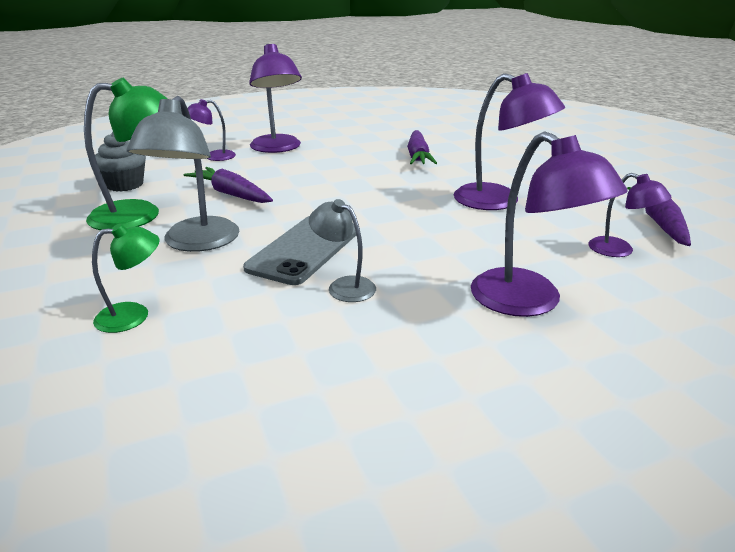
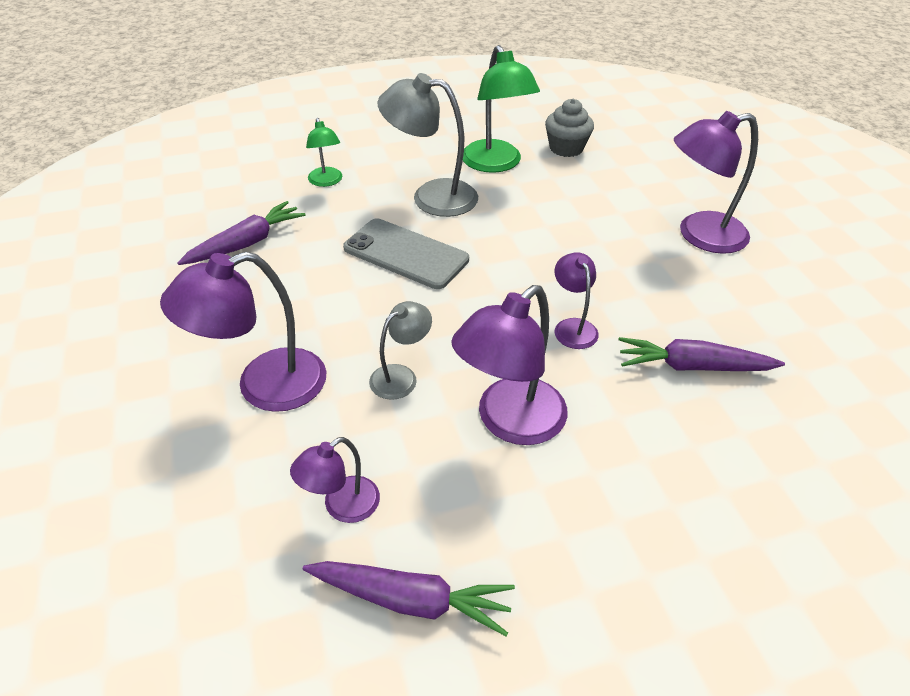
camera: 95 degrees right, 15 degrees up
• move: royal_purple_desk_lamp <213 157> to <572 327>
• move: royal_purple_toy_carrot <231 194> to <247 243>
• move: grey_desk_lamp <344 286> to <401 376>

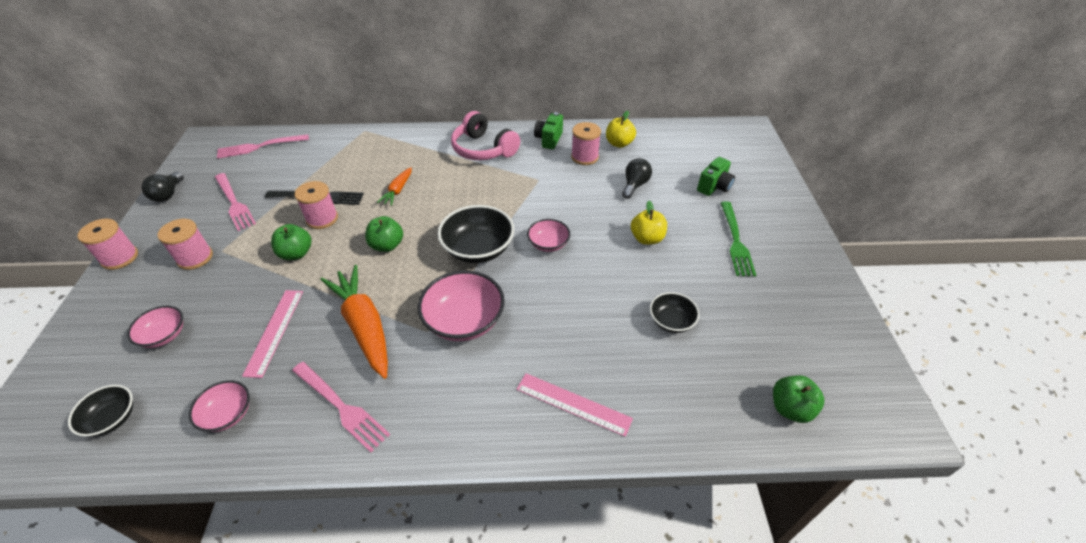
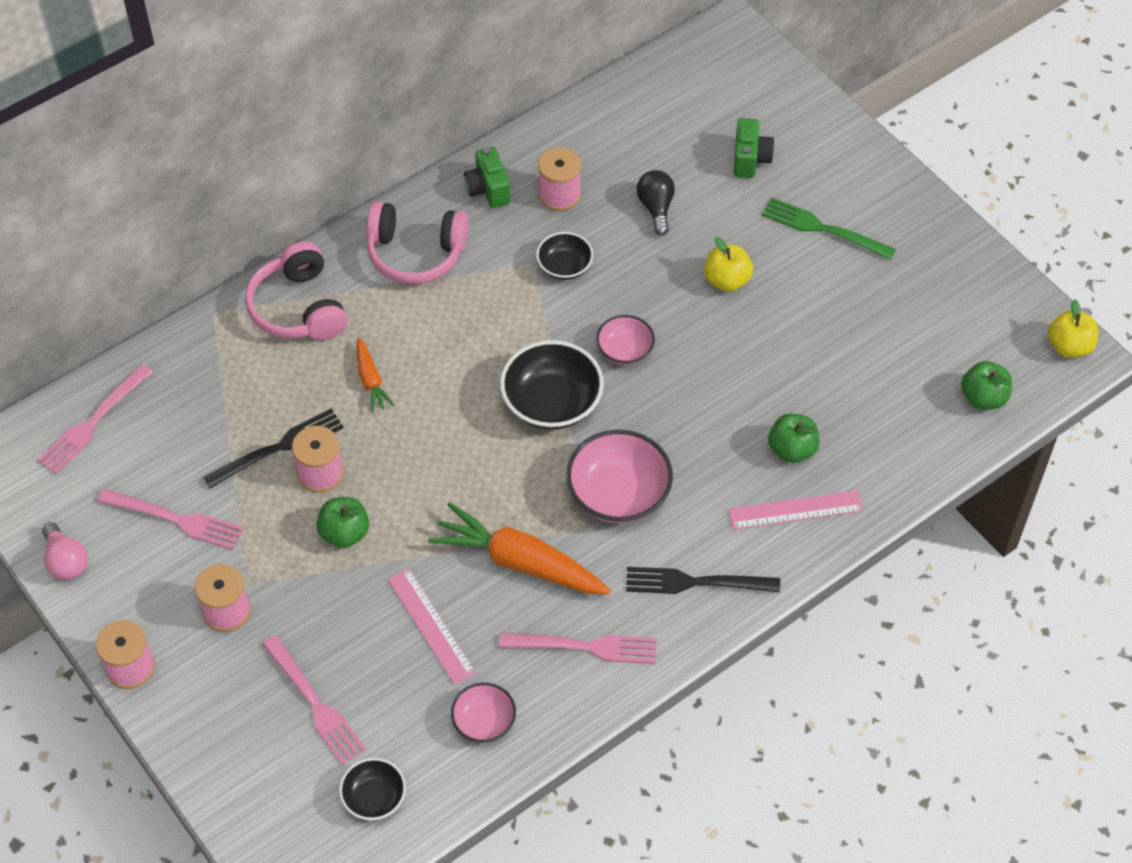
camera: 35 degrees left, 10 degrees up
• move: yellow_apple_fruit <619 143> to <1069 346>
• recolor: jet-black_lightbulb <168 194> to rosy_lightbulb <66 561>
• rotate: emerald_table_fork <736 241> = <823 229> 150 degrees clockwise
• move: emerald_apple_fruit <387 245> to <792 449>
• move: jet-black_deep_dish <671 321> to <564 266>
• replace: rosy_deep_dish <164 335> to rosy_table_fork <315 703>
• insert: rosy_headset <299 308>
• insert: jet-black_table_fork <696 582>

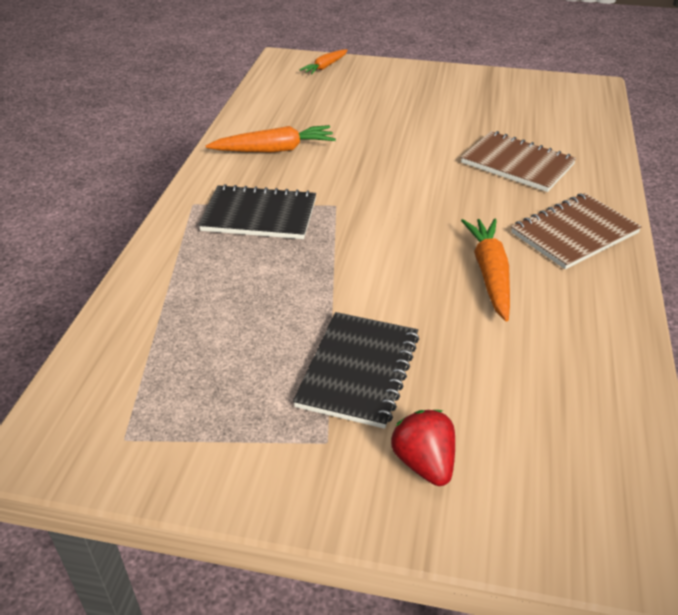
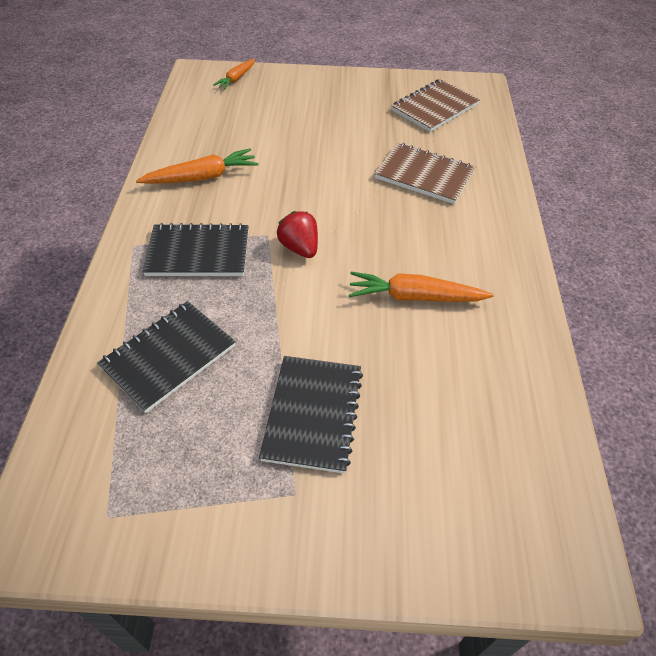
camera: 10 degrees left, 10 degrees up
• move: brown_notepad <574 233> to <434 107>
• rotate: orange-coloured_toy_carrot <489 274> = <415 297> 75 degrees counterclockwise
• move: crimson_berry <424 463> to <299 248>
• insert: jet-black_notepad <168 357>

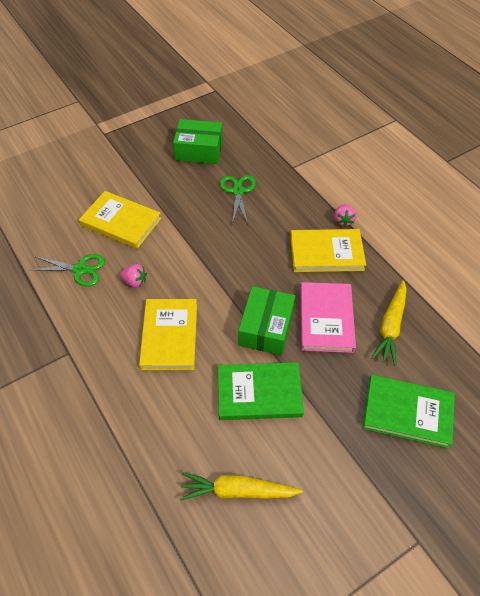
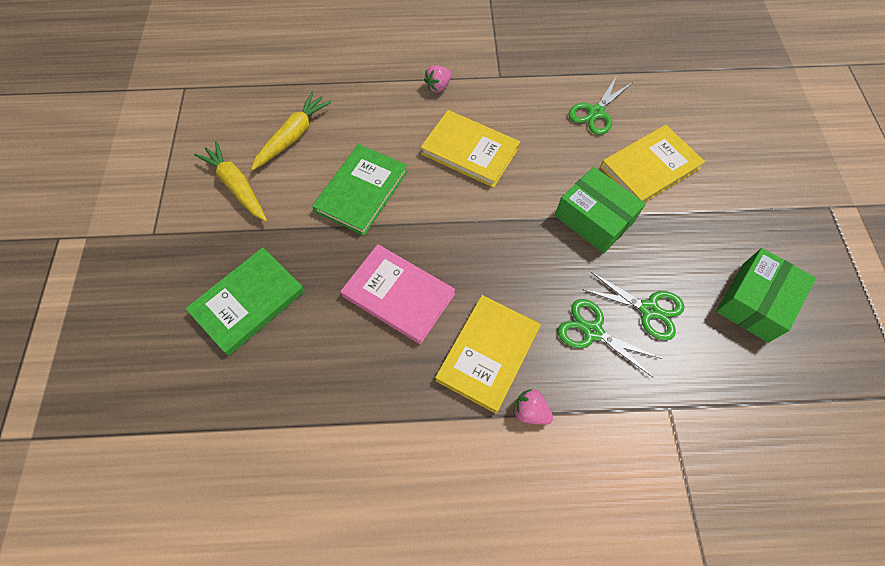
camera: 120 degrees right, 10 degrees up
• move: rosy_berry <135 282> to <438 86>
• move: yellow_toy_carrot <390 326> to <237 186>
• move: emerald_parcel <266 328> to <594 218>
• insert: emerald_pair_of_scissors <592 331>

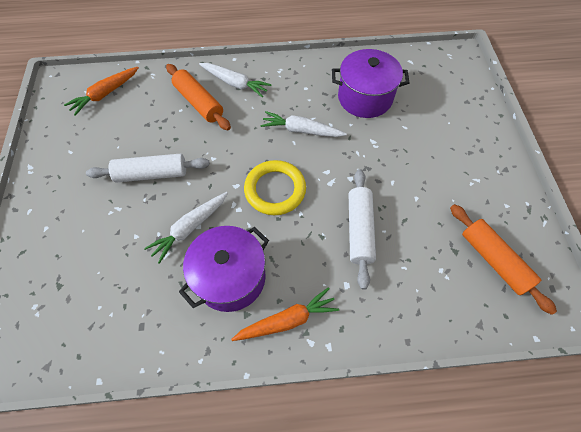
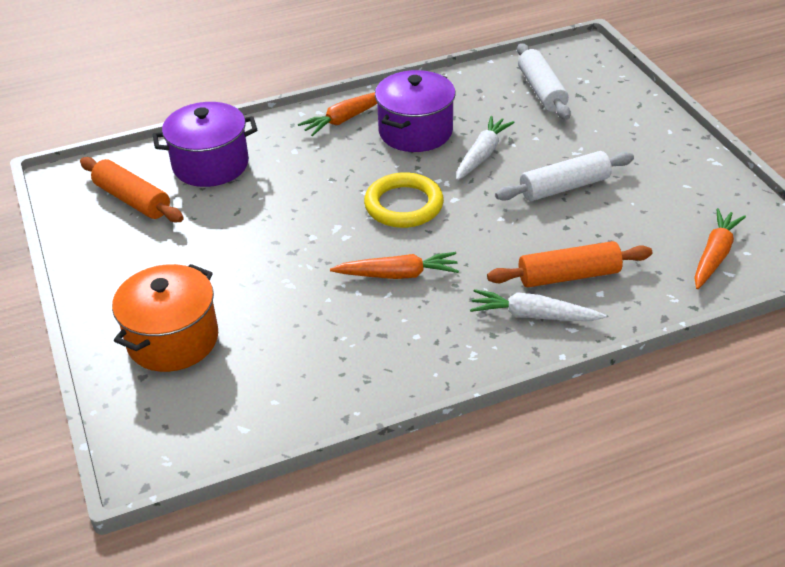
camera: 165 degrees right, 20 degrees down
• move: royal_purple_stockpot <365 98> to <211 165>
• rotate: orange-coloured_dough_roller <199 103> = <568 276> 45 degrees counterclockwise
• recolor: pure_white_toy_carrot <301 130> to orange-coloured_toy_carrot <398 274>
• move: pure_white_dough_roller <359 230> to <541 91>
• insert: orange-coloured_stockpot <172 339>

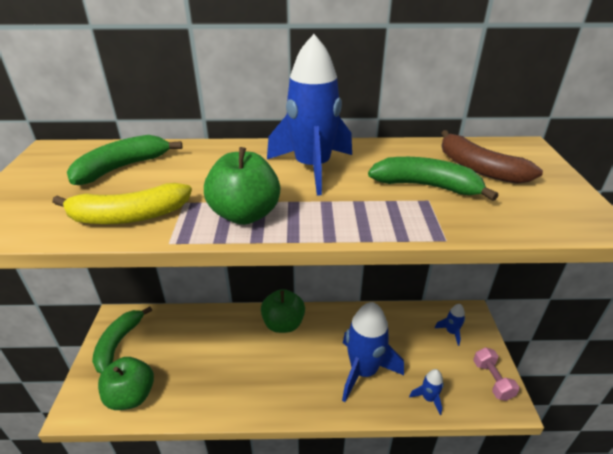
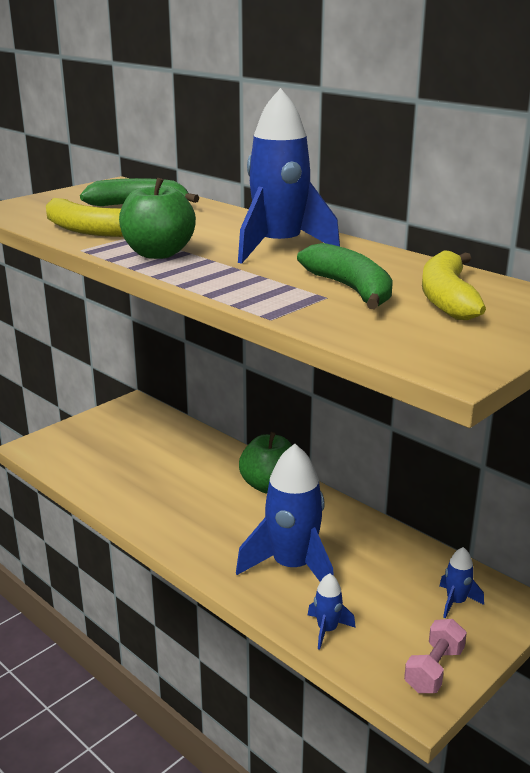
camera: 45 degrees right, 10 degrees down
• recolor: brown_toy_banana <479 168> to yellow_toy_banana <447 298>
• delete: emerald_toy_banana <118 343>
• delete: emerald_apple_fruit <131 396>

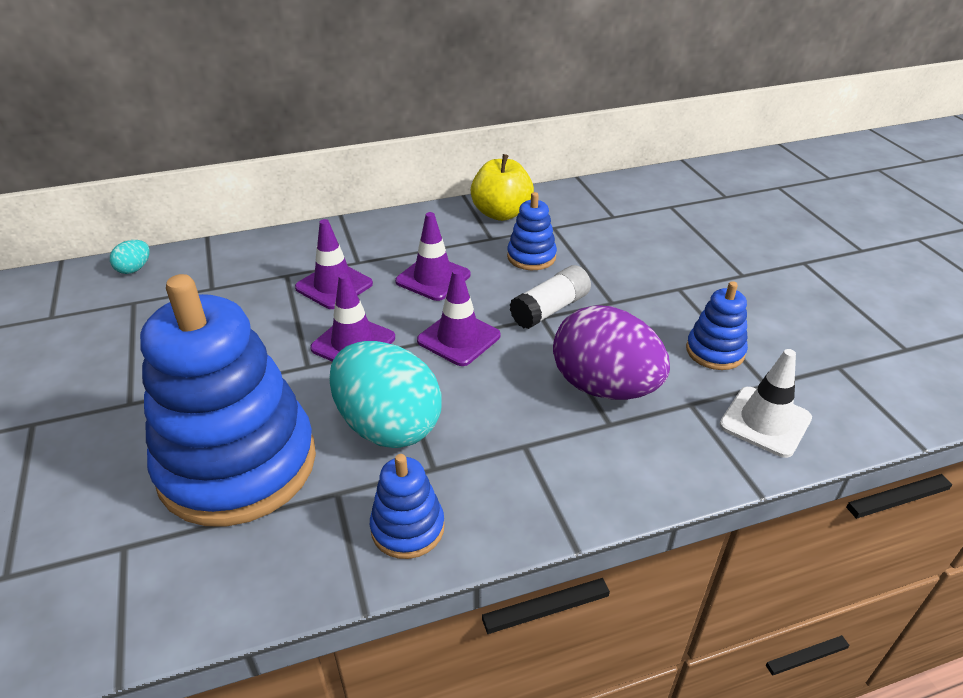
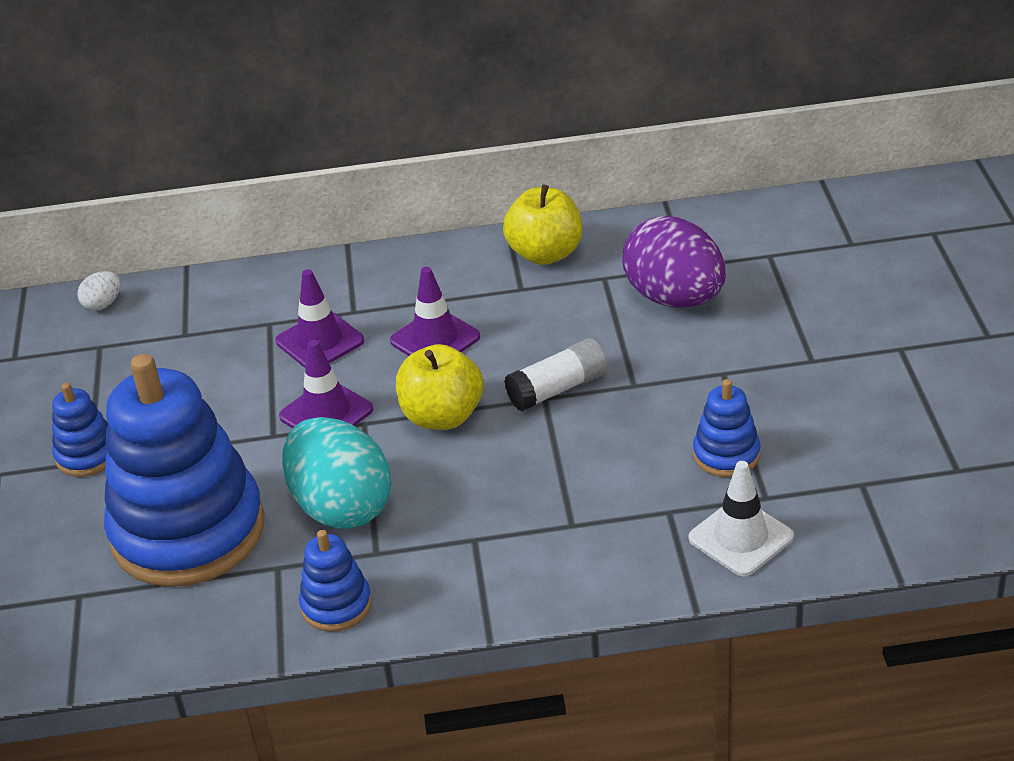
camera: 15 degrees right, 0 degrees up
• move: royal_blue_ring_stacker <531 257> to <87 455>
• recolor: aqua_egg_shape <134 269> to pure_white_egg_shape <103 304>
• replace: royal_purple_safety_cone <458 338> to yellow_apple_fruit <442 416>
• move: royal_purple_egg_shape <604 387> to <674 298>

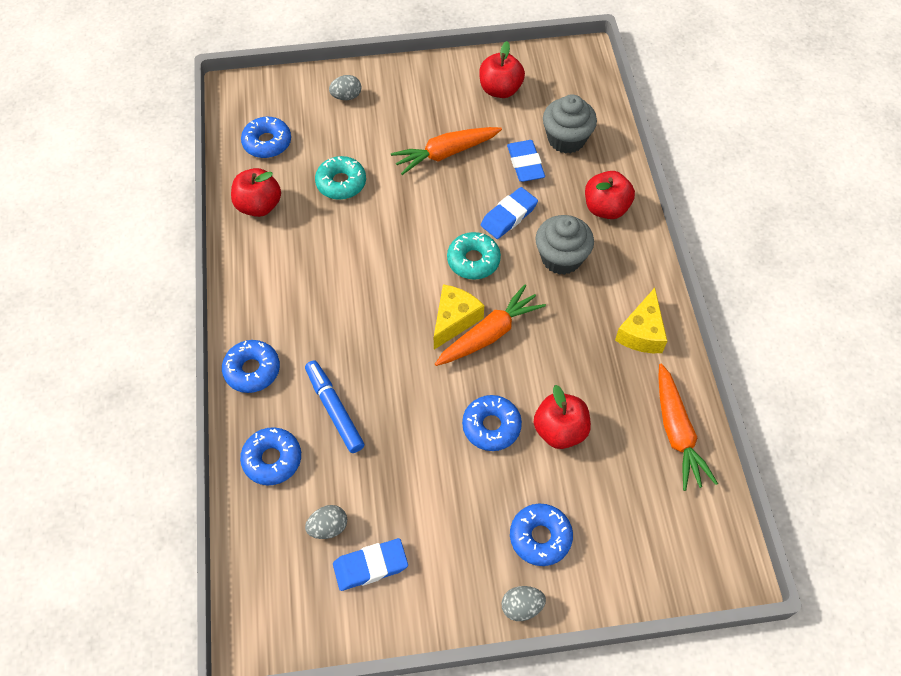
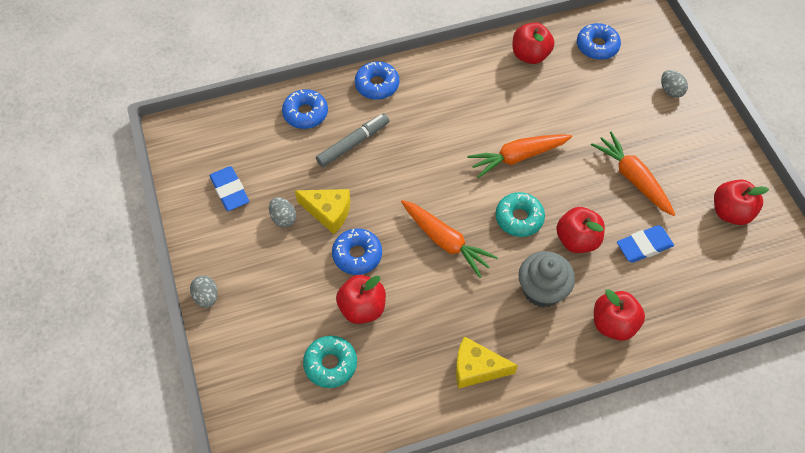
camera: 80 degrees right, 0 degrees up
• delete: grey_fairy_cake <566 139>
• move: aqua_donut <341 183> to <330 364>
• replace: royal_blue_eraser <509 216> to crimson_apple_fruit <577 240>
• move: yellow_piece_of_cheese <454 320> to <328 212>
• recolor: royal_blue_felt_pen <334 409> to grey_felt_pen <353 143>
• move: orange-coloured_toy_carrot <676 432> to <518 157>
• delete: royal_blue_donut <540 537>
• move: grey_egg_shape <328 527> to <283 218>

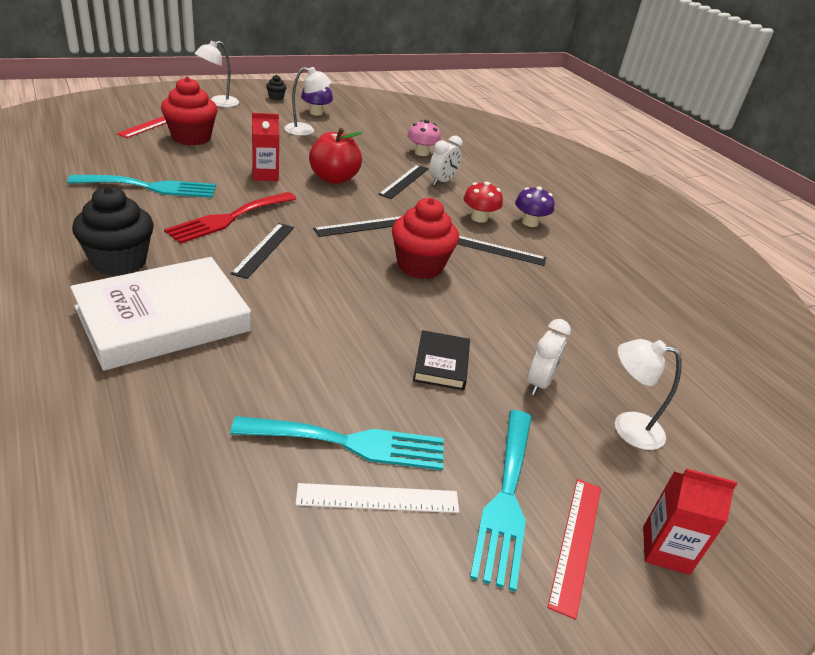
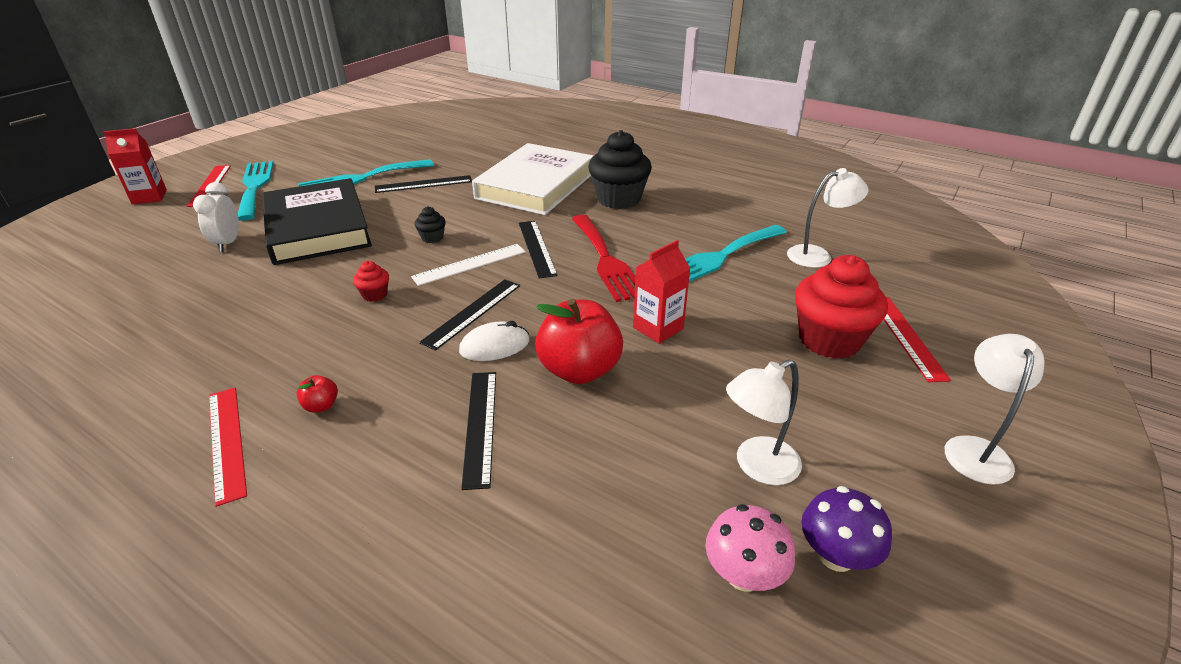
camera: 155 degrees right, 0 degrees up
• move: jet-black_fairy_cake <276 98> to <432 238>
• move: rosy_toadstool <421 153> to <743 574>
• delete: pure_white_alarm_clock <442 181>
• replace: crimson_toadstool <479 218> to crimson_apple_fruit <321 406>
• replace: royal_purple_toadstool <530 222> to crimson_ruler <227 442>
• rotate: crimson_table_fork <229 218> = <606 260> 150 degrees clockwise
• resize: crimson_fairy_cake <420 266> = <375 295> x0.44
• move: jet-black_ruler <496 250> to <423 184>
• resize: jet-black_book <441 364> = <317 228> x2.12
• move: pure_white_desk_lamp <627 427> to <817 255>
• move: pure_white_ruler <378 498> to <470 264>
• insert: pure_white_computer_mouse <494 346>

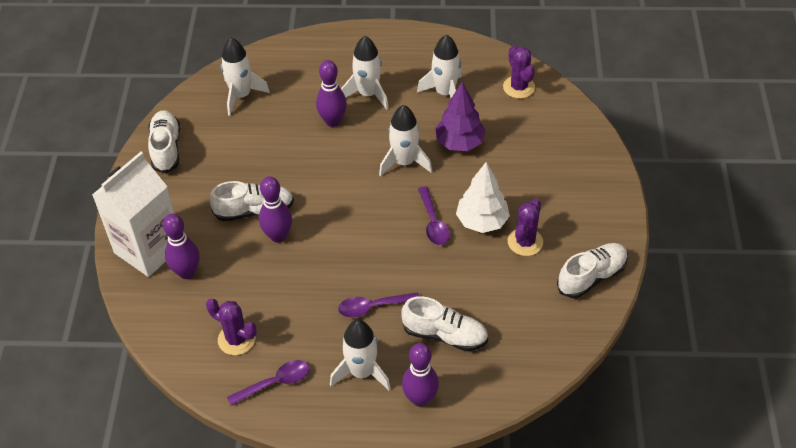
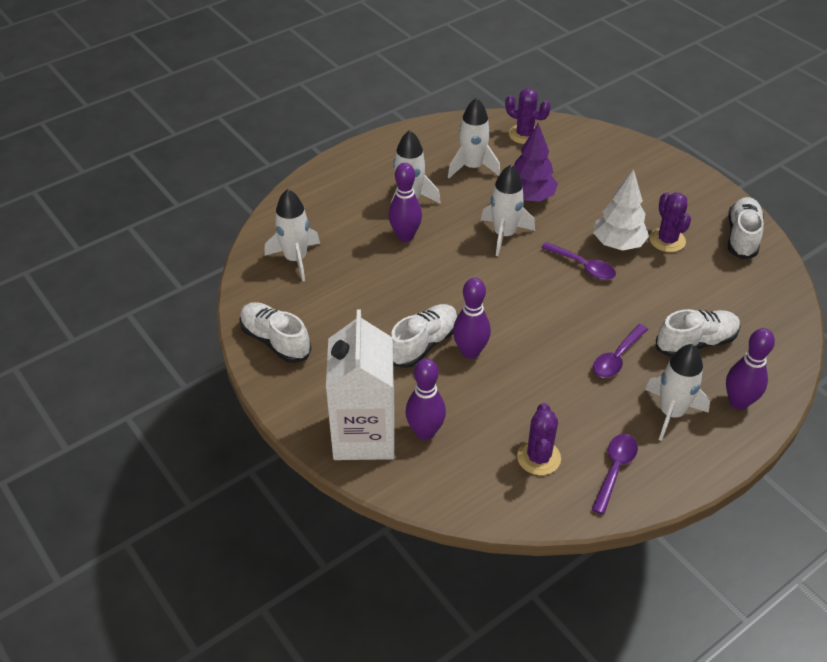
camera: 40 degrees left, 5 degrees down
• rotate: royal_purple_saguaro_cactus <236 339> = <538 457> 75 degrees counterclockwise

